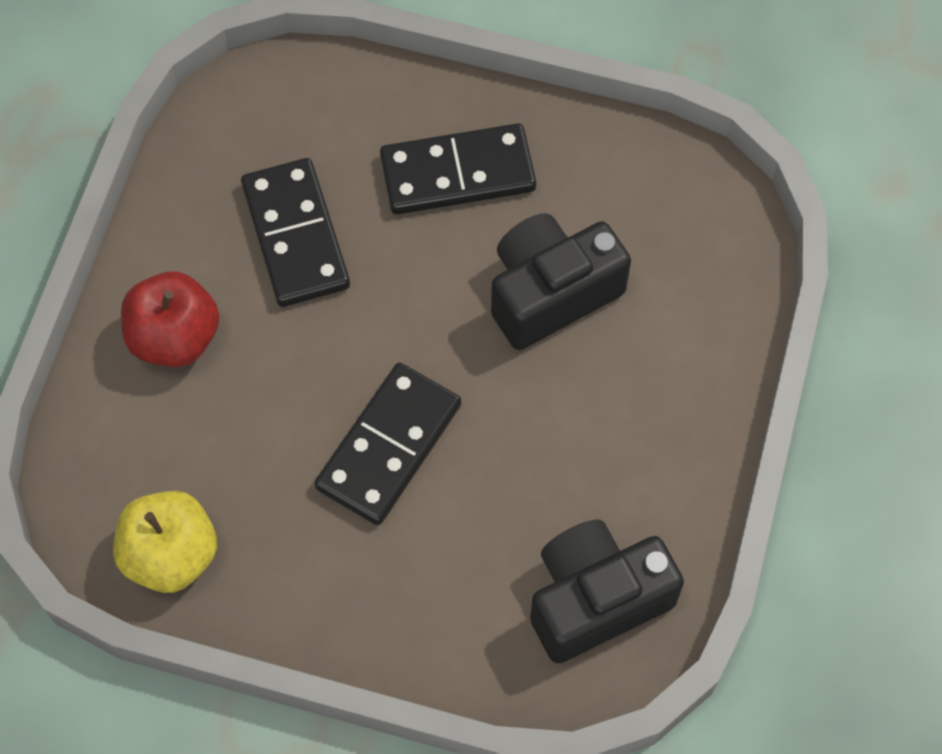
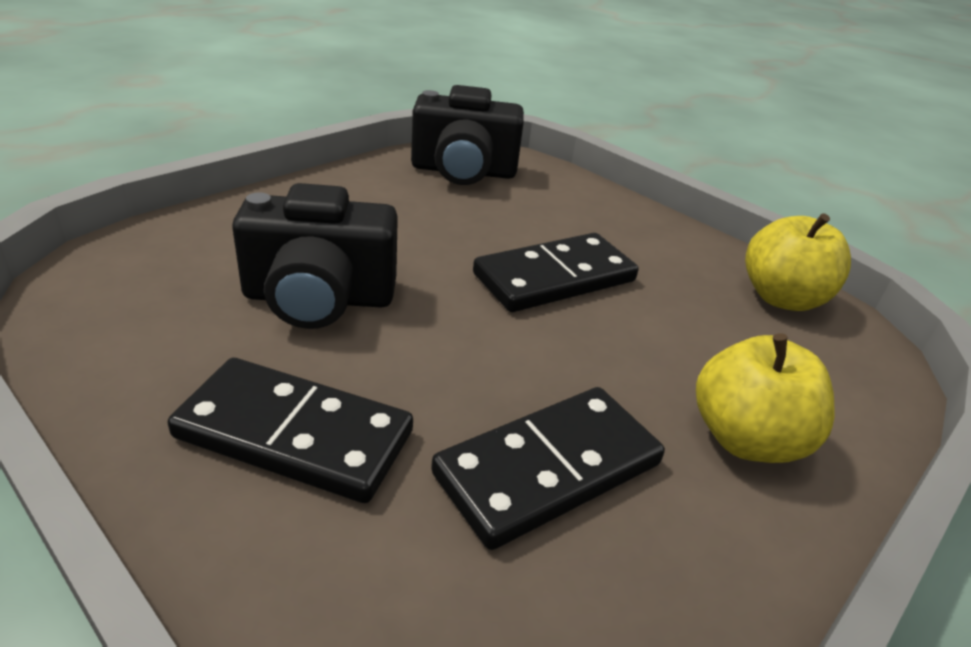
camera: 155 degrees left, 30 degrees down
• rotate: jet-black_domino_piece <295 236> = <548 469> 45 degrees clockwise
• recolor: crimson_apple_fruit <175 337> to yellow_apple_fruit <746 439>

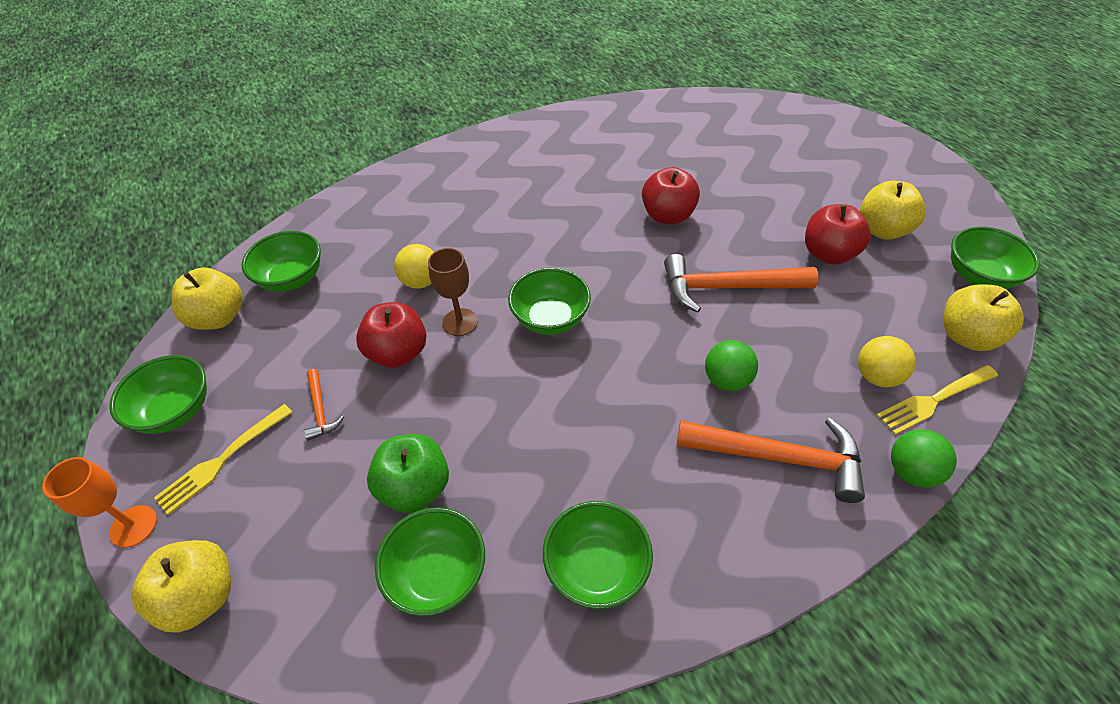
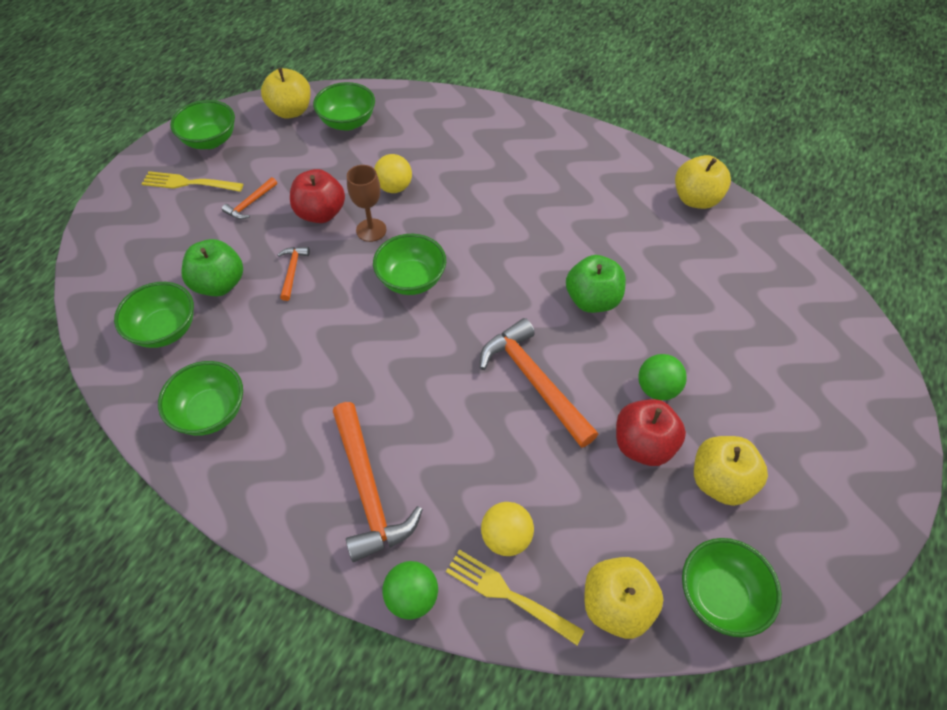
camera: 55 degrees right, 5 degrees up
• recolor: crimson_apple_fruit <667 216> to emerald_apple_fruit <592 300>
• move: emerald_ball <726 380> to <657 388>
• delete: orange-coloured_wine_glass <133 526>
• move: yellow_apple_fruit <201 596> to <696 199>
• insert: orange-coloured_carpenter's_hammer <292 271>

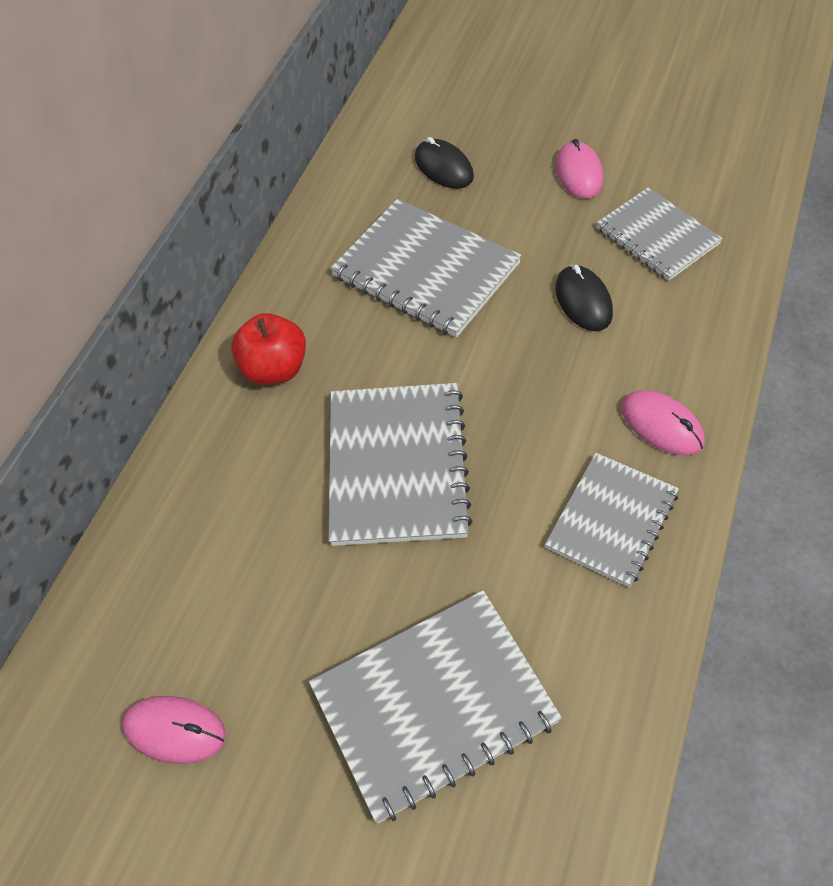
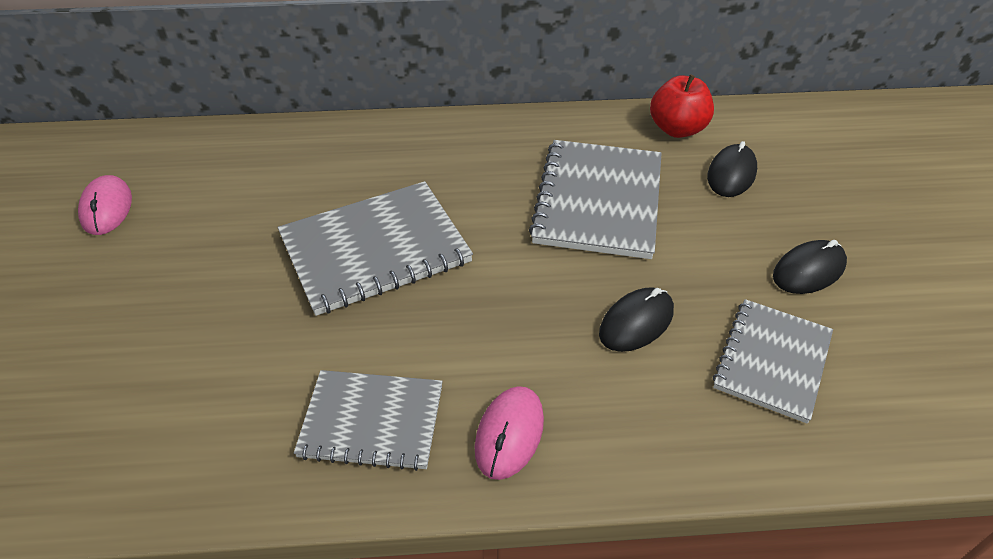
camera: 60 degrees right, 10 degrees down
• recolor: rosy_computer_mouse <579 173> to jet-black_computer_mouse <808 270>
• move: crimson_apple_fruit <275 369> to <677 129>
• delete: grey_notepad <433 704>

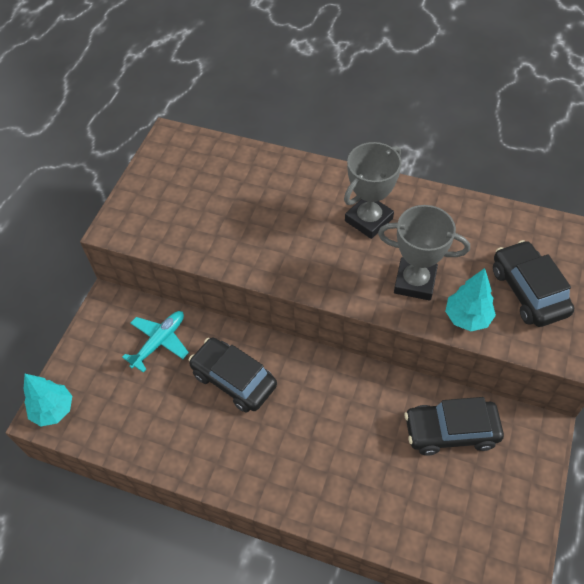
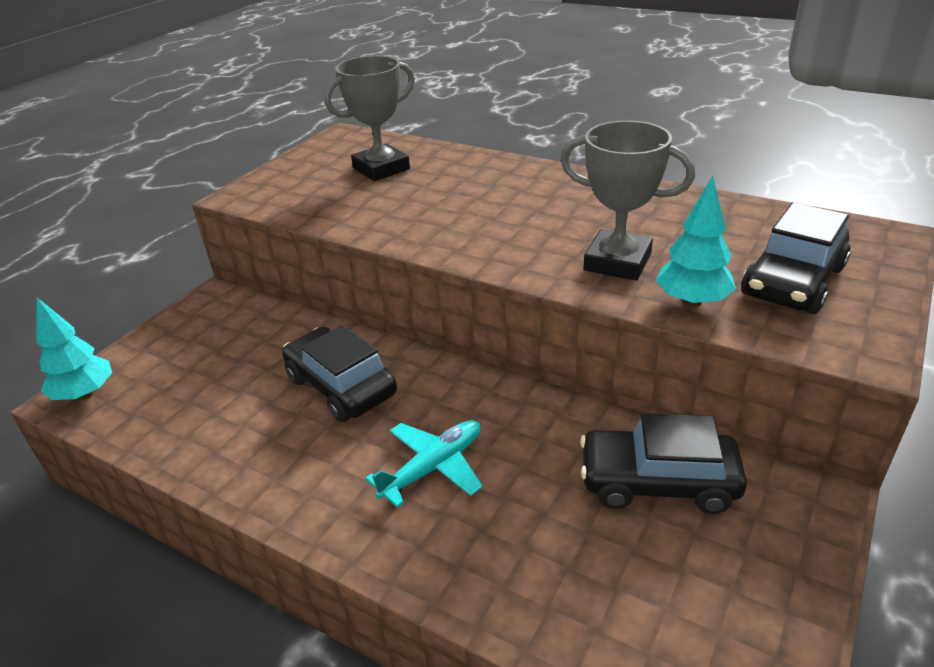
camera: 10 degrees right, 20 degrees down
• move: grey_prize_cup <368 220> to <381 168>
• rotate: jet-black_automobile <528 291> = <792 281> 135 degrees counterclockwise
• move: aqua_toy_plane <159 342> to <433 467>

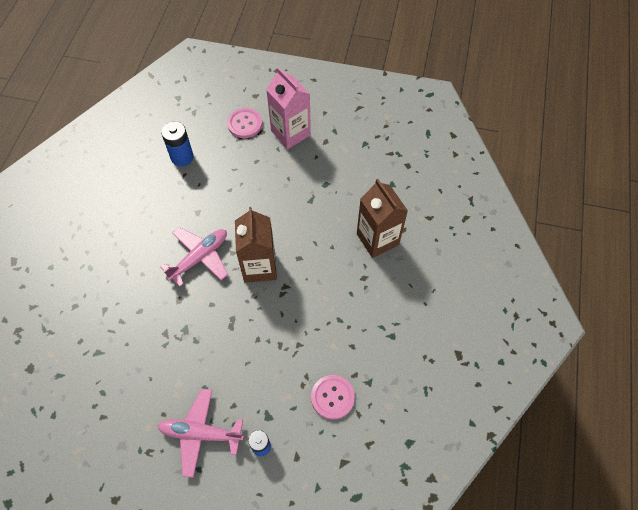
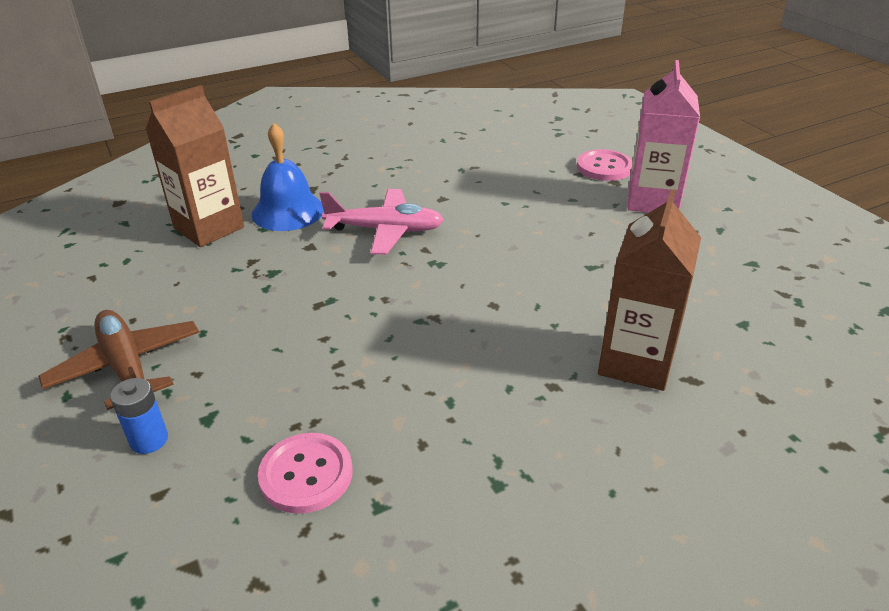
camera: 50 degrees right, 25 degrees down
• delete: royal_blue_battery <182 157>
• move: brown_juice_carton <259 266> to <209 228>
• recolor: rosy_toy_plane <201 433> to brown_toy_plane <127 367>
• insert: royal_blue_bell <288 211>

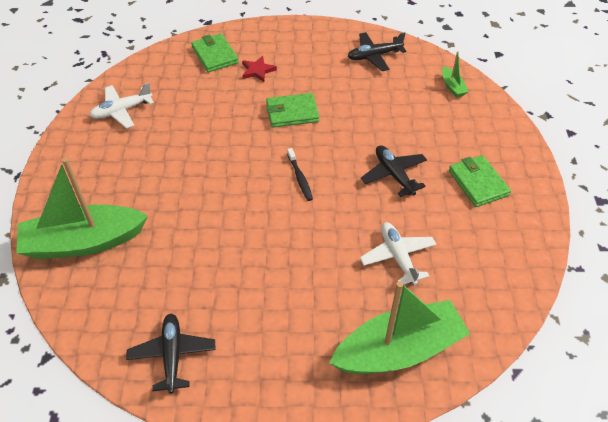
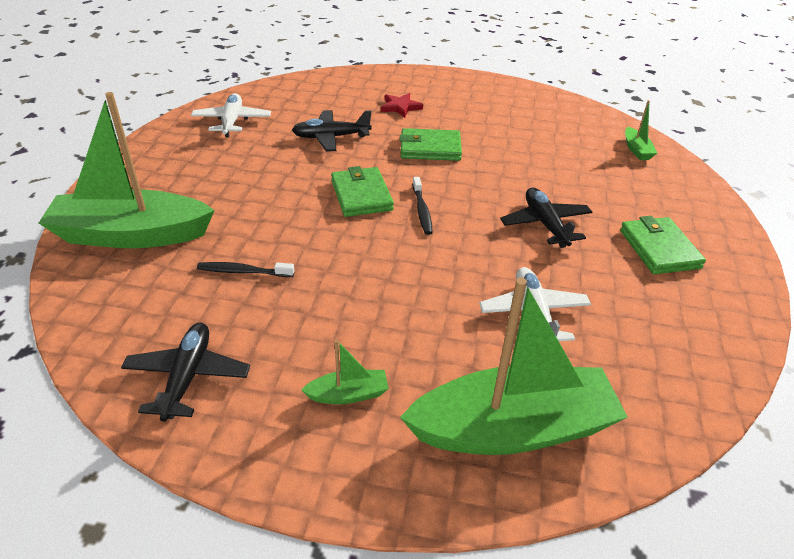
camera: 10 degrees right, 10 degrees down
• move: jet-black_toy_plane <374 56> to <331 137>
• move: emerald_wallet <215 55> to <361 195>
• rotate: pure_white_toy_plane <122 111> = <232 122> 105 degrees clockwise
• insert: jet-black_tooth_brush <243 271>
• insert: emerald_boat <348 394>

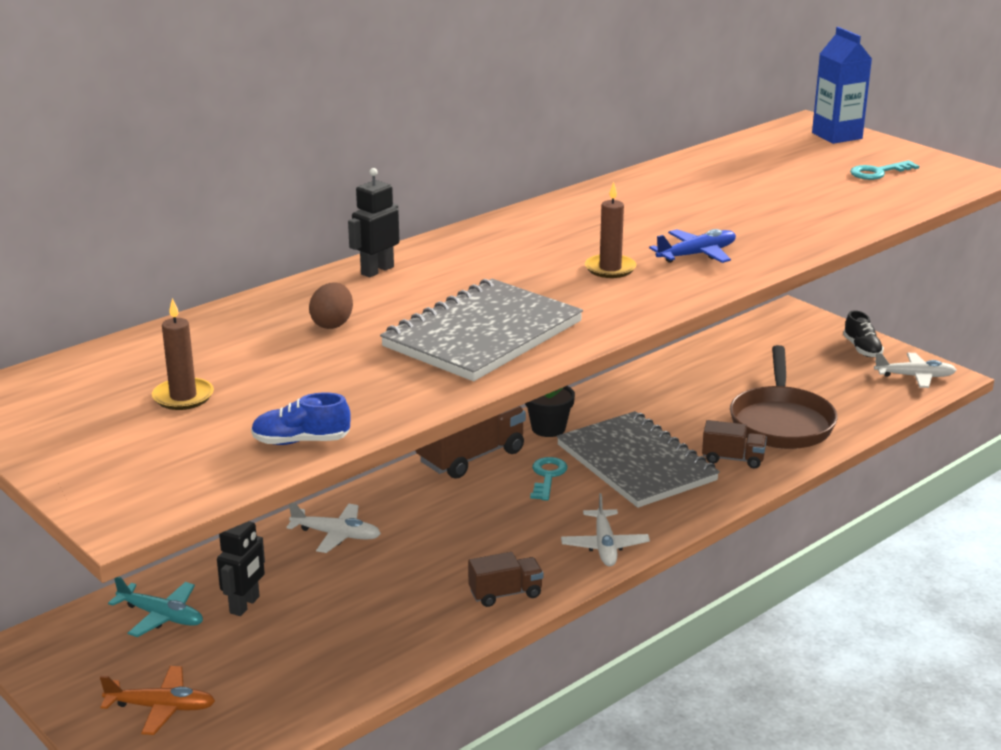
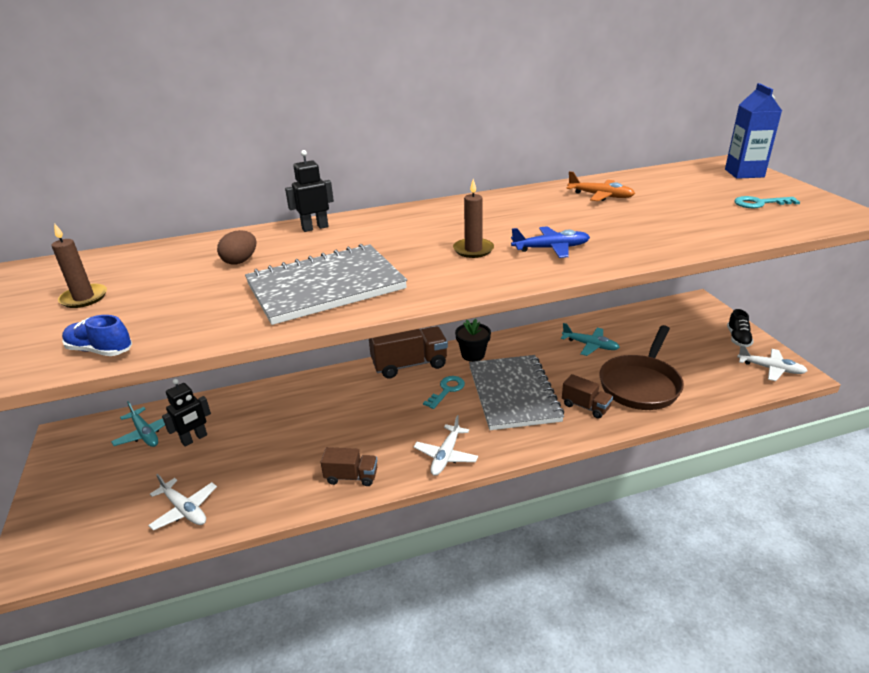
camera: 25 degrees right, 5 degrees up
• move: pure_white_toy_plane <336 535> to <184 509>
• move: orange-coloured_toy_plane <161 707> to <600 196>
• insert: aqua_toy_plane <590 345>

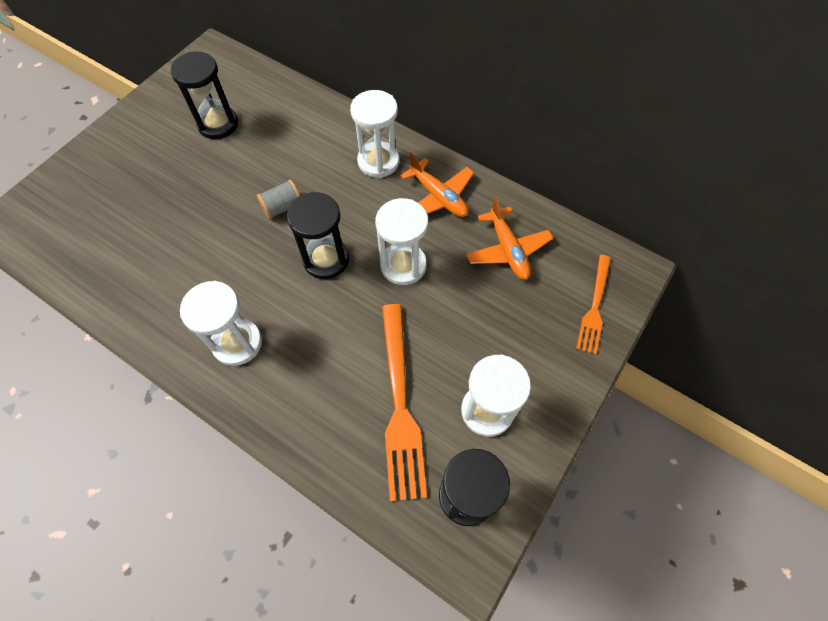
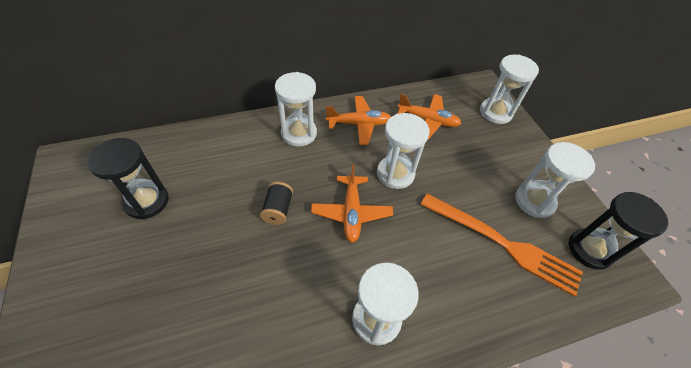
camera: 55 degrees left, 10 degrees down
• recolor: grey_reel_of_thread <282 207> to jet-black_reel_of_thread <278 209>
• replace: jet-black_sand_timer <326 259> to orange-coloured_toy_plane <351 212>
• replace: orange-coloured_table_fork <594 307> to pure_white_sand_timer <495 112>

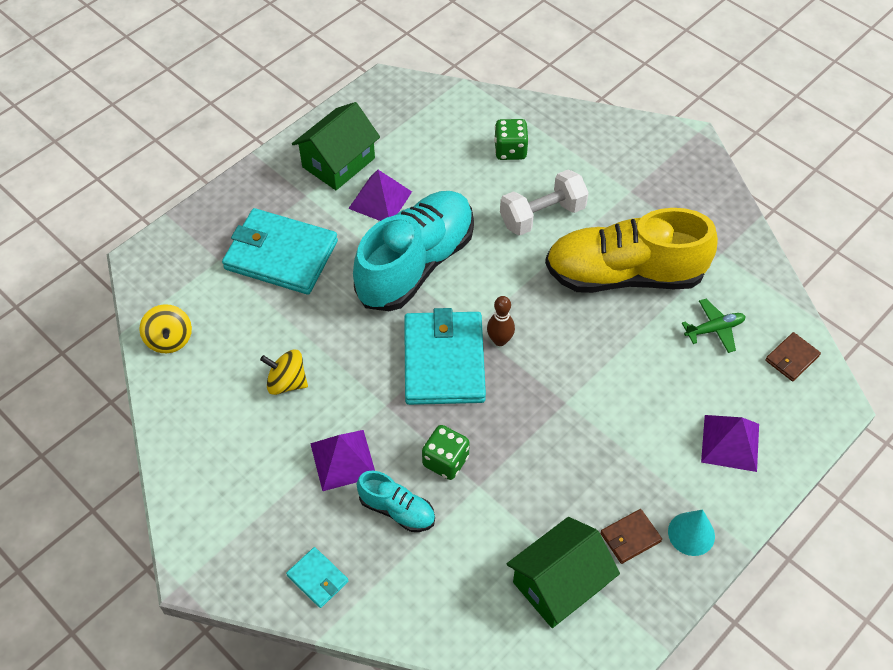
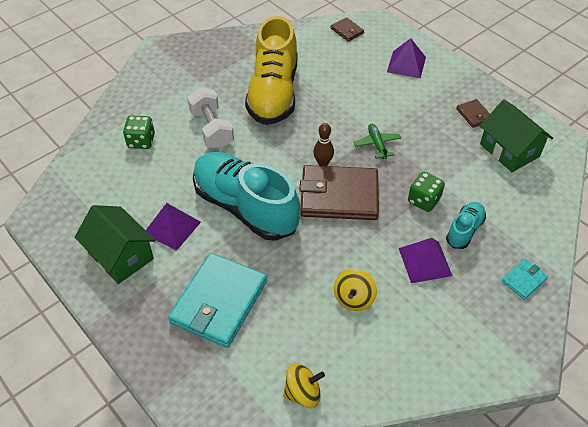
camera: 85 degrees left, 5 degrees down
• move: emerald_toy_plane <714 329> to <377 144>
• recolor: aqua_wallet <443 361> to brown_wallet <339 196>
• delete: aqua_cone_shape <691 533>

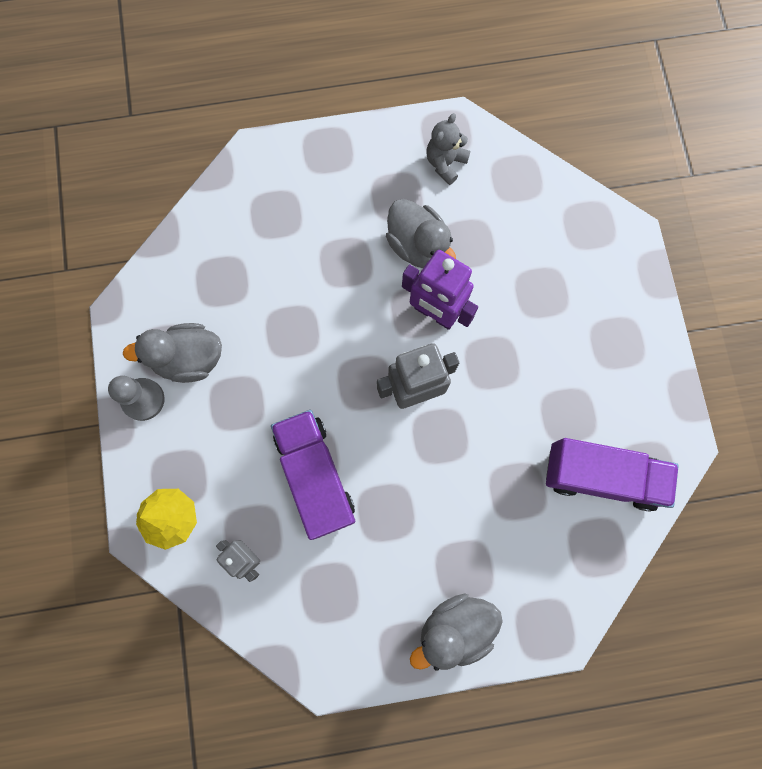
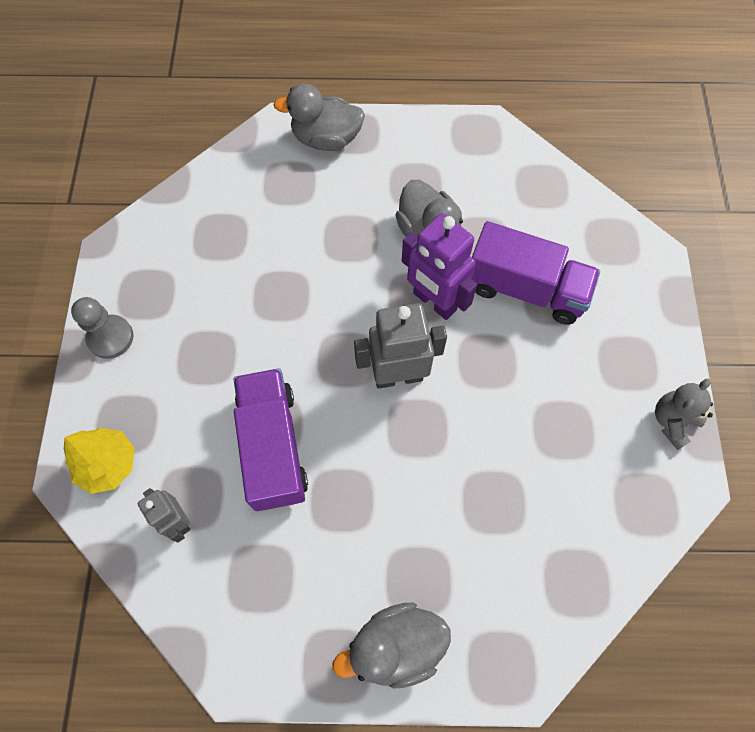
camera: 10 degrees right, 10 degrees down
• move: grey_teddy <445 163> to <672 421>
• move: grey_toy_duck <189 359> to <326 139>
• move: royal_purple_toy_truck <601 476> to <525 289>

